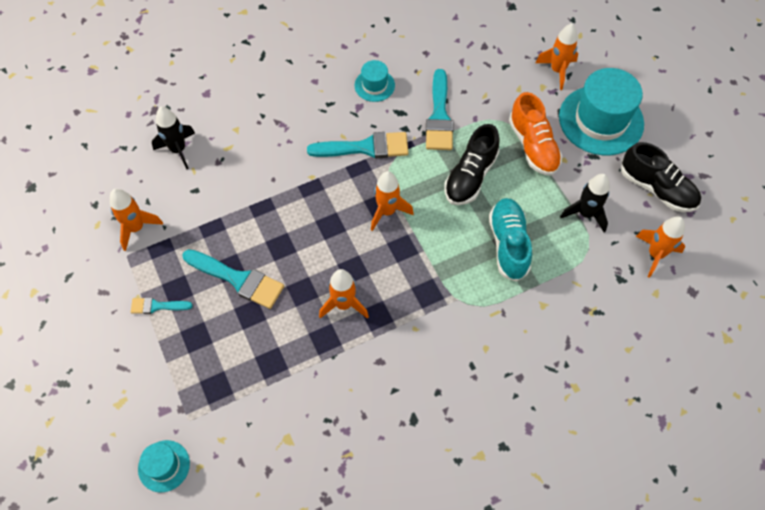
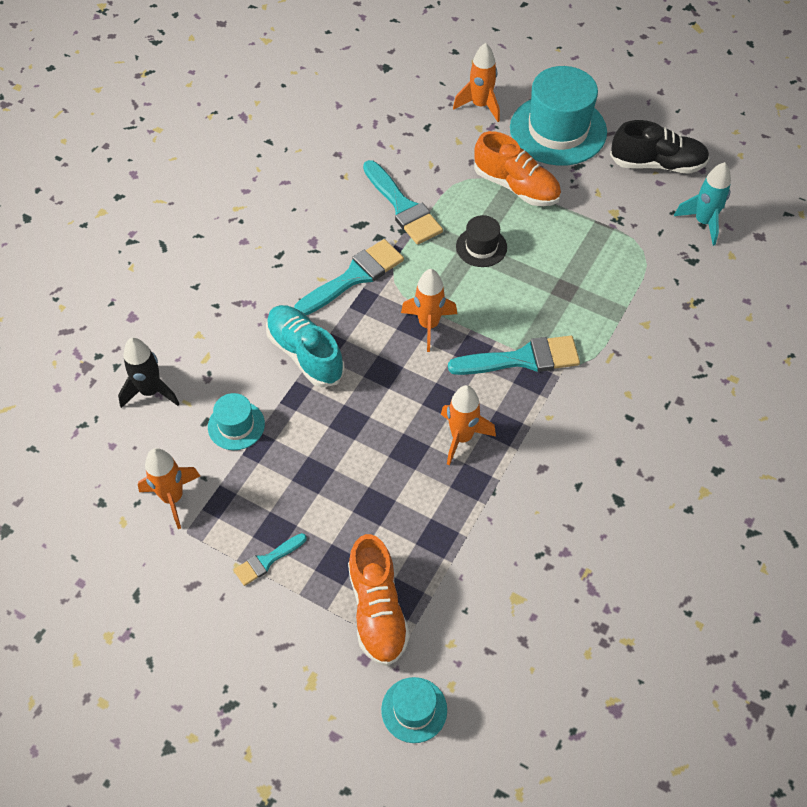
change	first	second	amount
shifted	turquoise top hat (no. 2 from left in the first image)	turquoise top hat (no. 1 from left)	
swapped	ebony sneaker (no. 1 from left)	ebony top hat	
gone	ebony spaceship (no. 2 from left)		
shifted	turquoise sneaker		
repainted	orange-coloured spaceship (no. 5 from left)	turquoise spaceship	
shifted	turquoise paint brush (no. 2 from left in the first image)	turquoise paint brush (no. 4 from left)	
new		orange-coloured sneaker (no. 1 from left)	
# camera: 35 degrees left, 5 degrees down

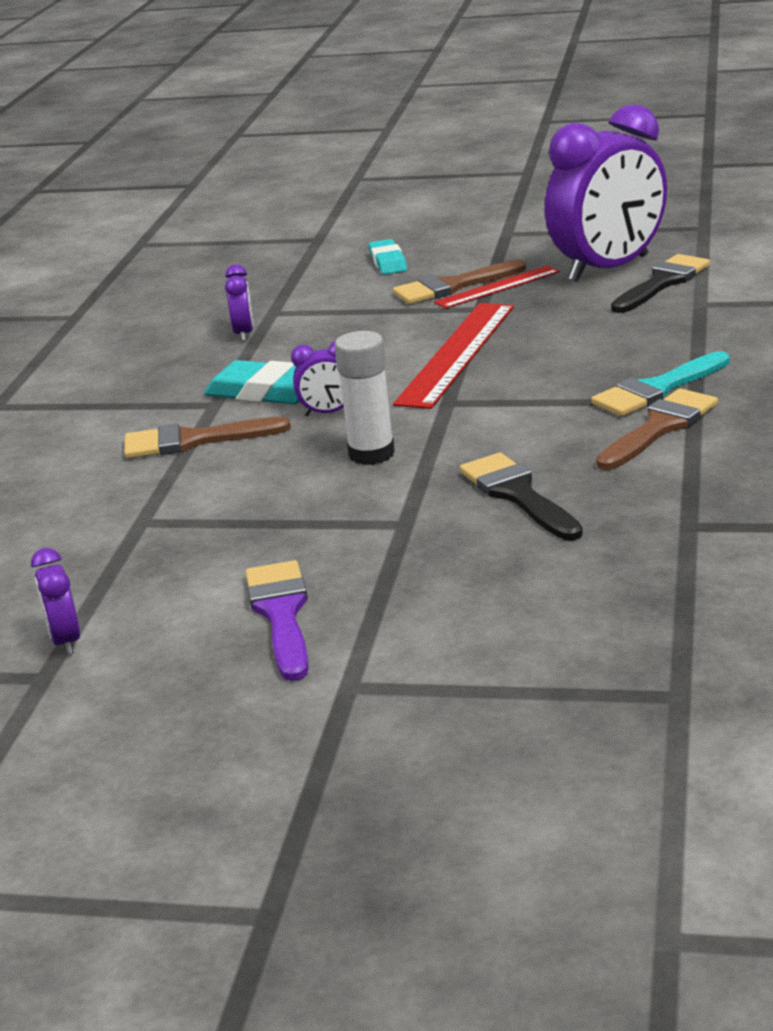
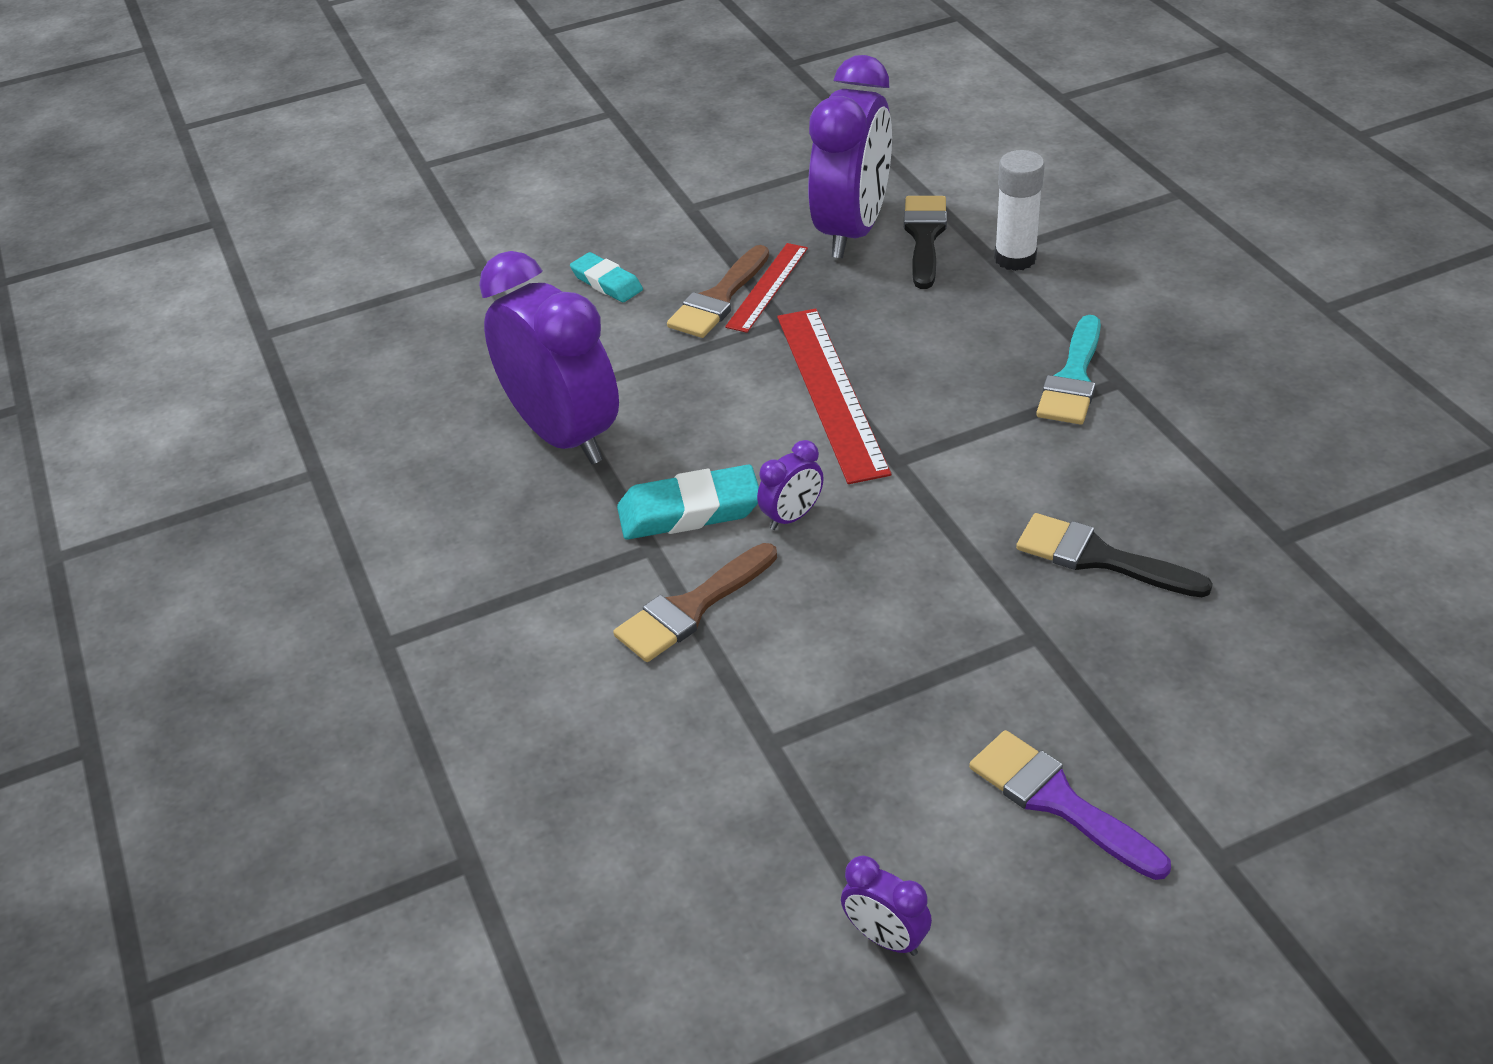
change	first	second	amount
scaled	purple bedside clock (no. 2 from left in the first image)	purple bedside clock (no. 1 from left)	x2.41
shifted	snow-white glue stick		
gone	brown paint brush (no. 3 from left)		
# camera: 35 degrees left, 15 degrees up

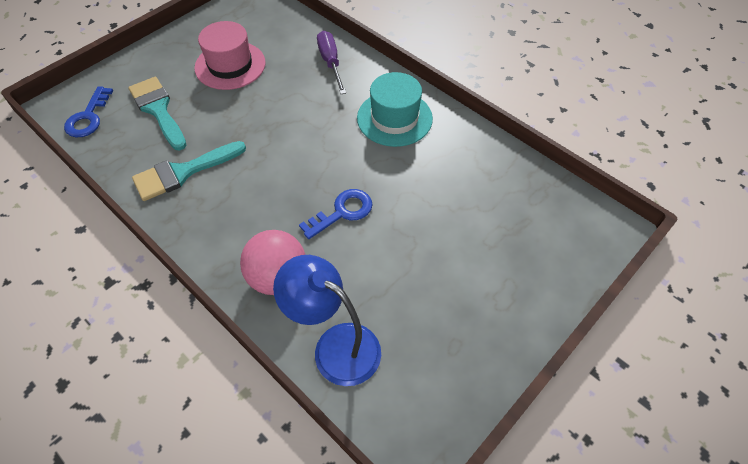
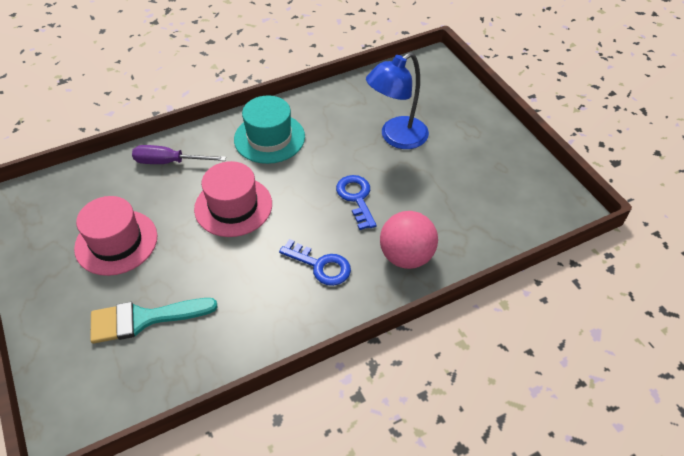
change	first	second	amount
shifted	royal blue latchkey (no. 1 from left)		
gone	turquoise paint brush (no. 2 from left)		
shifted	royal blue lamp		
new		rose-pink top hat (no. 2 from left)	
# camera: 70 degrees left, 5 degrees down

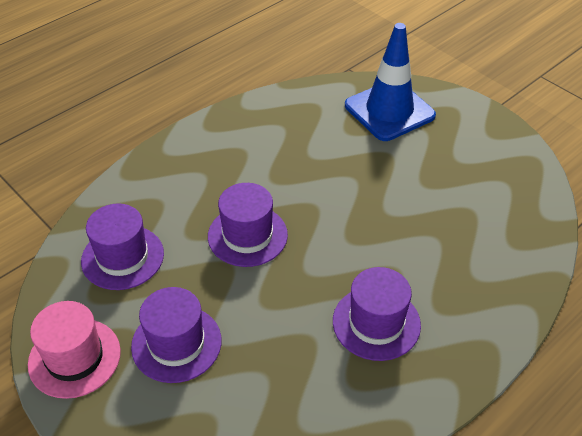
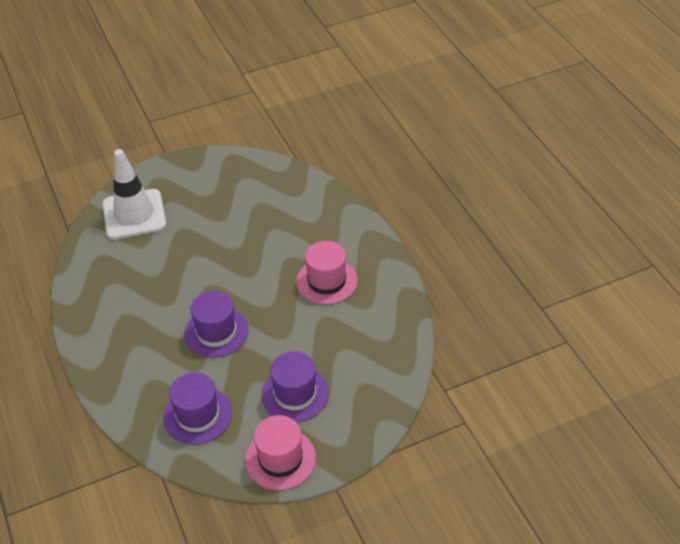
change	first	second	amount
repainted	royal blue road cone	snow-white road cone	
repainted	purple top hat (no. 4 from left)	rose-pink top hat (no. 2 from left)	
# camera: 70 degrees left, 0 degrees up

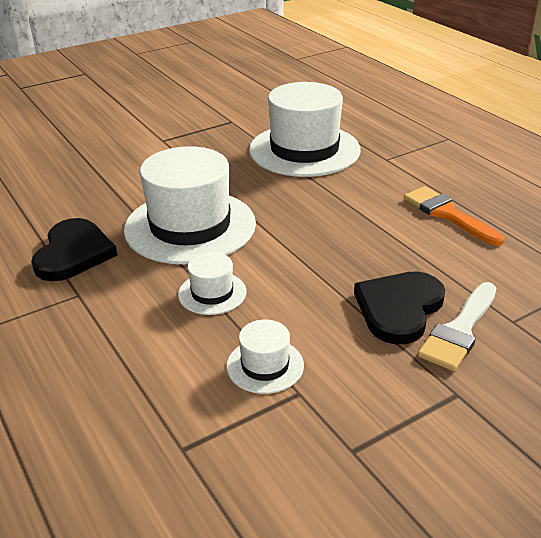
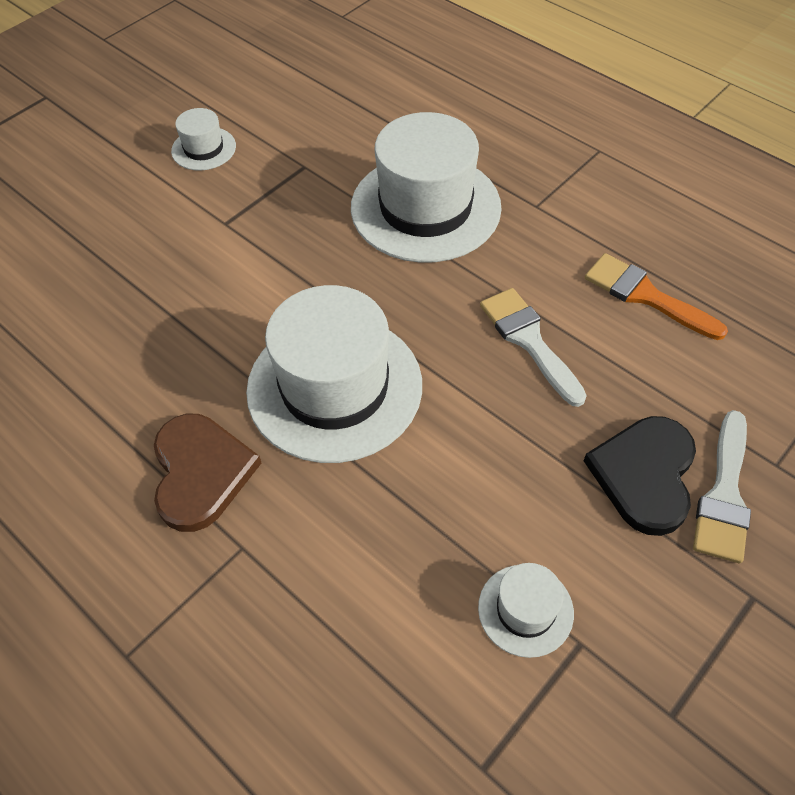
change	first	second	amount
repainted	ebony heart (no. 1 from left)	brown heart	
shifted	snow-white top hat (no. 2 from left in the first image)	snow-white top hat (no. 1 from left)	
new		snow-white paint brush (no. 1 from left)	
# camera: 15 degrees left, 20 degrees up

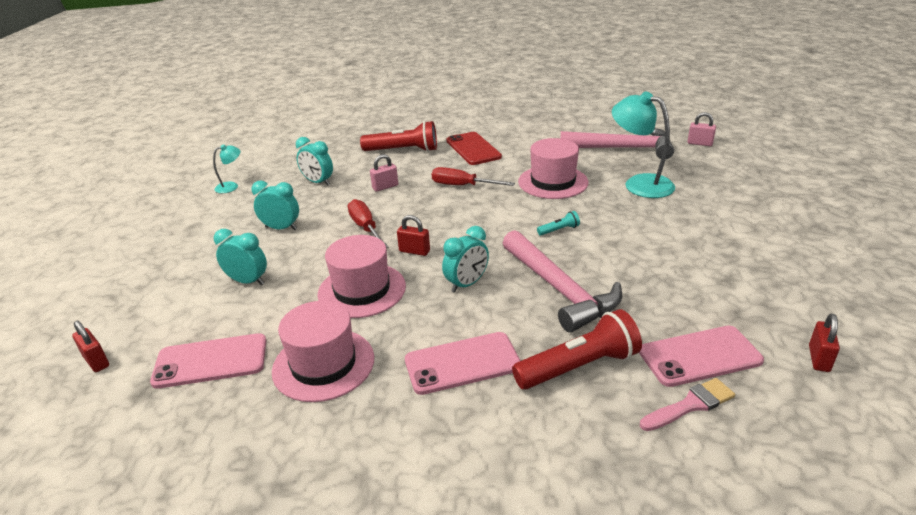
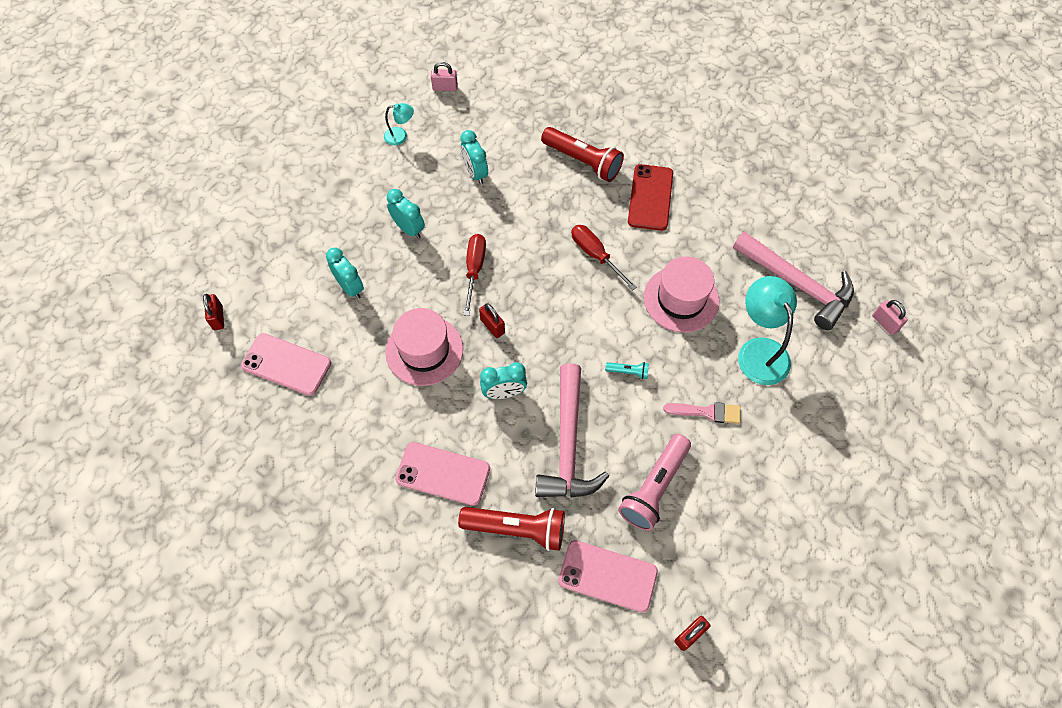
change	first	second	amount
shifted	rose-pink padlock (no. 1 from left)		
gone	rose-pink top hat (no. 1 from left)		
shifted	rose-pink paint brush		
new		rose-pink torch	
# camera: 30 degrees right, 30 degrees up

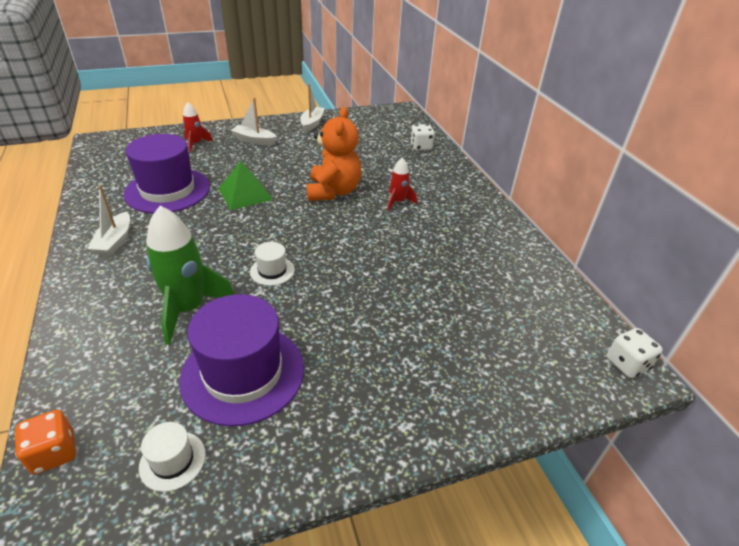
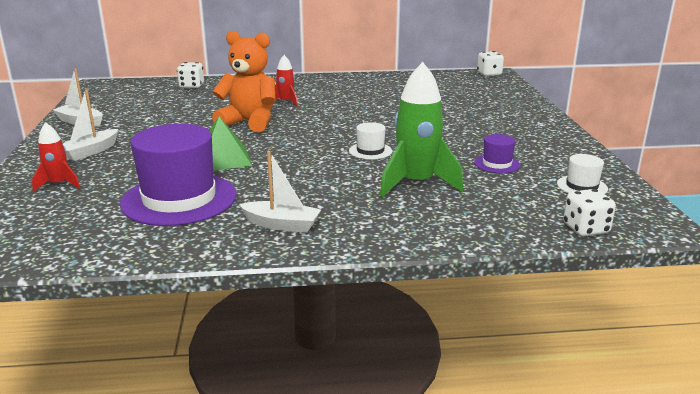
change	first	second	amount
scaled	purple top hat (no. 2 from left)		x0.45
repainted	orange-coloured game die	snow-white game die (no. 3 from left)	
# camera: 75 degrees left, 15 degrees down

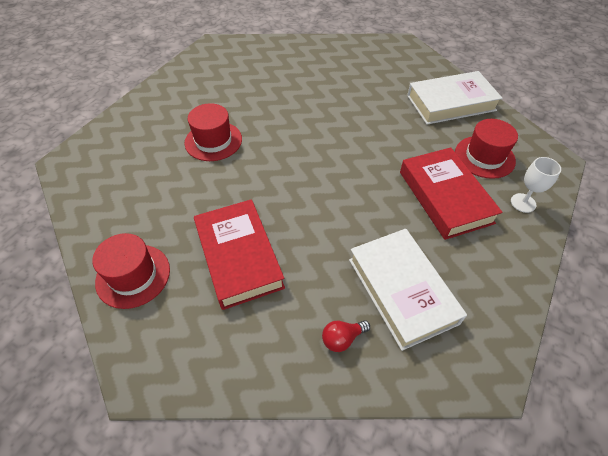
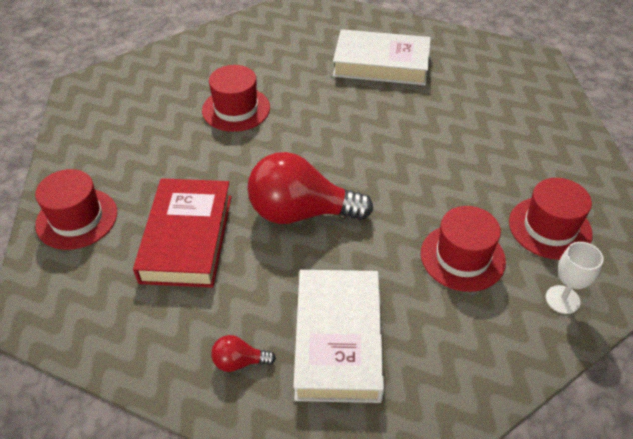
change	first	second	amount
shifted	snow-white hardback (no. 2 from left)		
swapped	scarlet hardback (no. 2 from left)	scarlet top hat (no. 3 from left)	
new		scarlet lightbulb (no. 2 from left)	
# camera: 25 degrees right, 5 degrees down

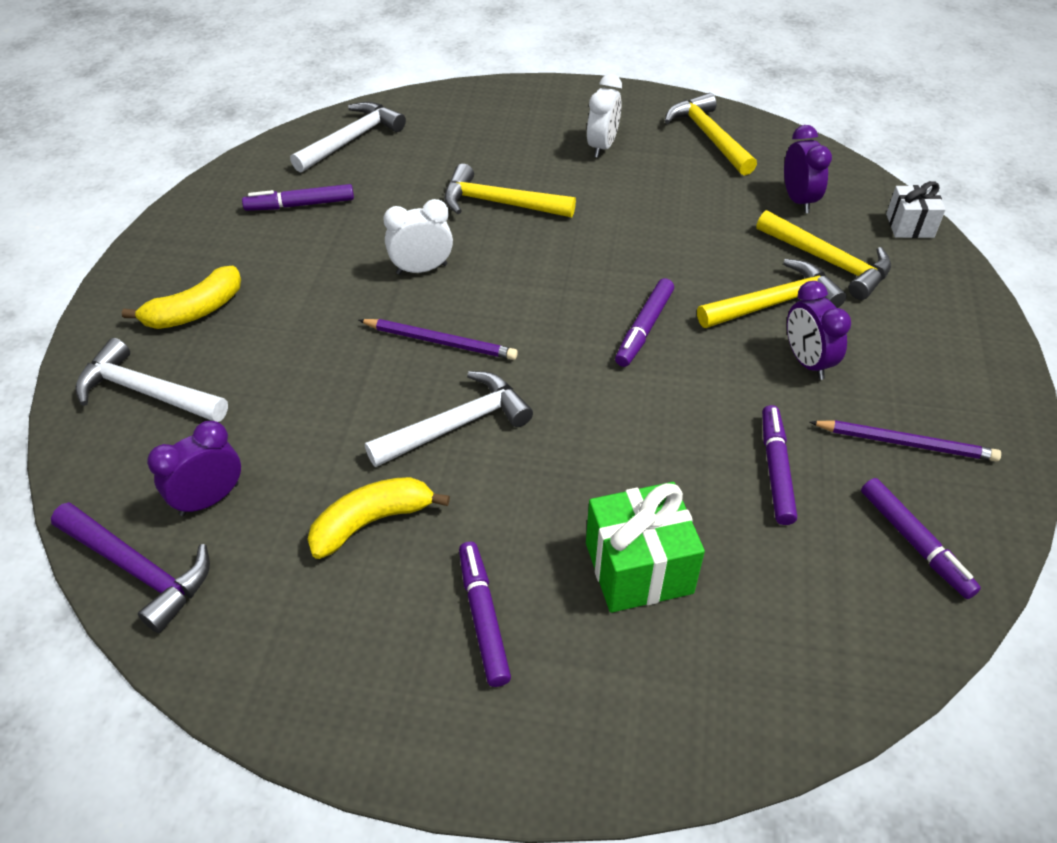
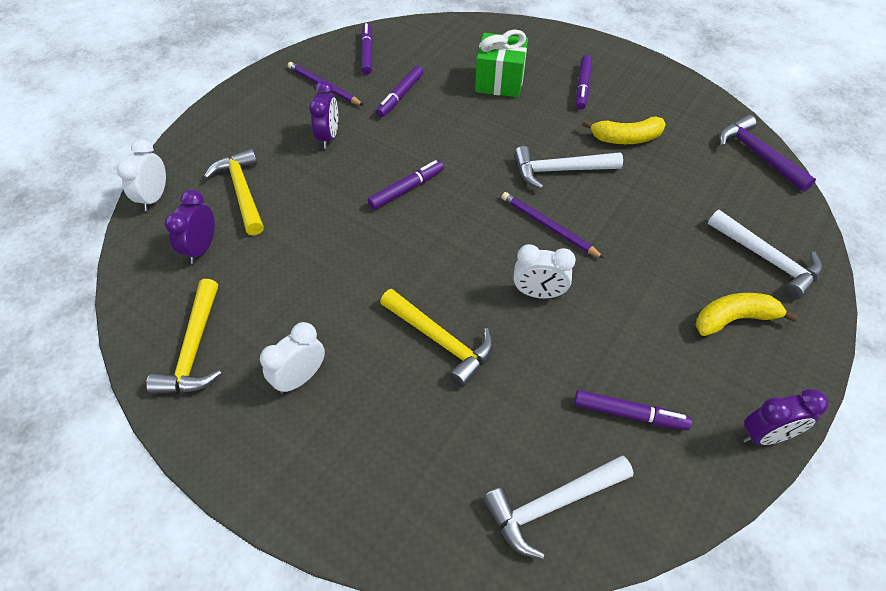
change	first	second	amount
swapped	snow-white wrapped gift	snow-white bedside clock (no. 1 from left)	
gone	golden claw hammer (no. 3 from left)		
shifted	purple bedside clock (no. 1 from left in the first image)	purple bedside clock (no. 3 from left)	
# camera: 155 degrees left, 5 degrees up

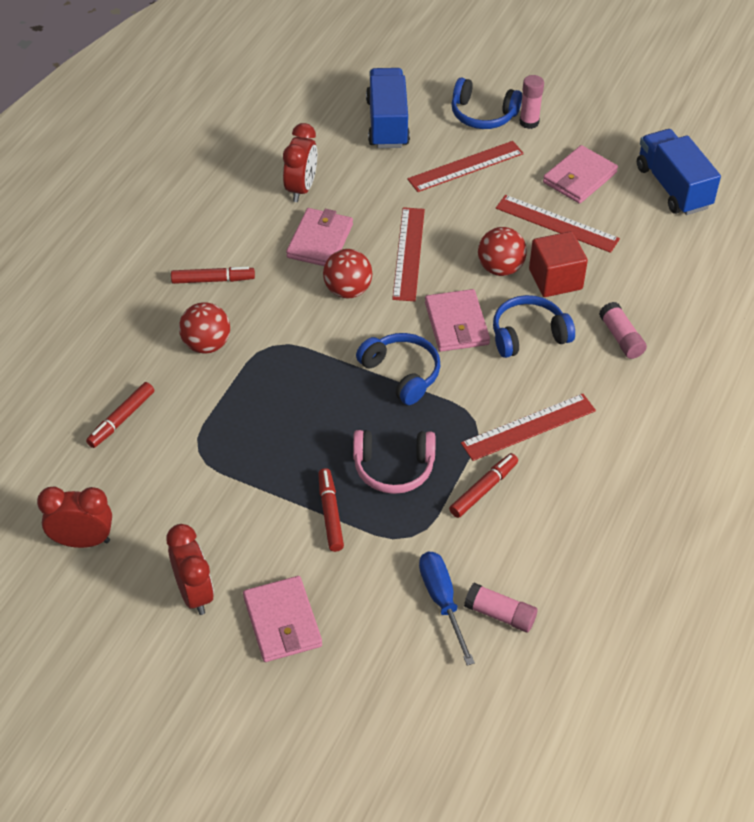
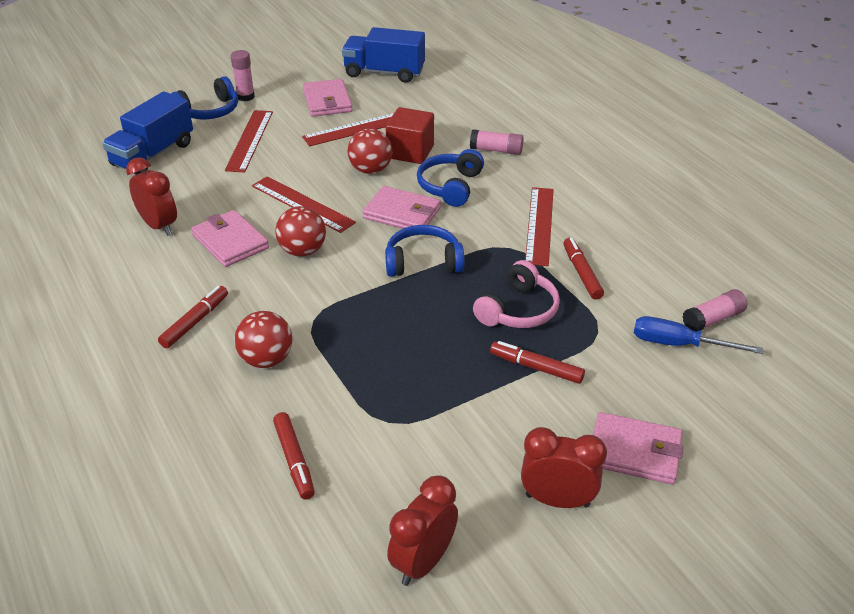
change	first	second	amount
rotated	royal blue lorry (no. 1 from left)		90 degrees counterclockwise
# camera: 55 degrees left, 10 degrees down

